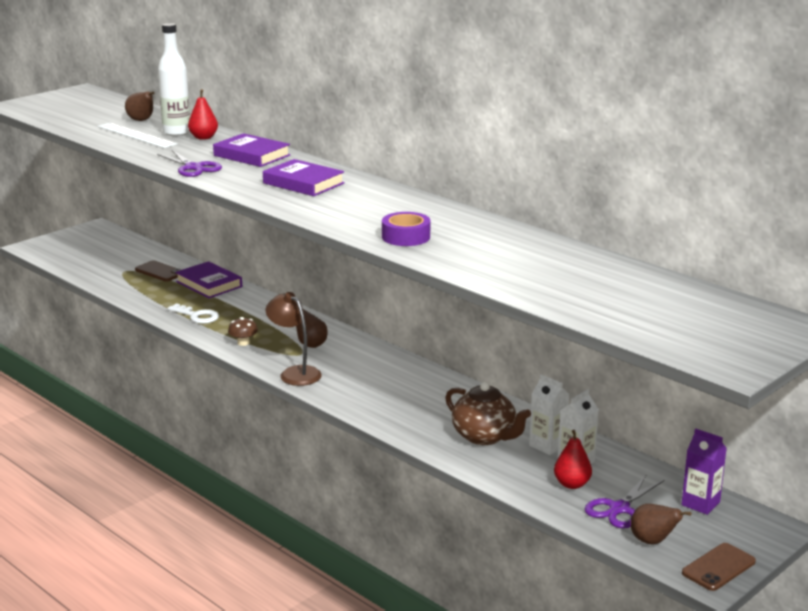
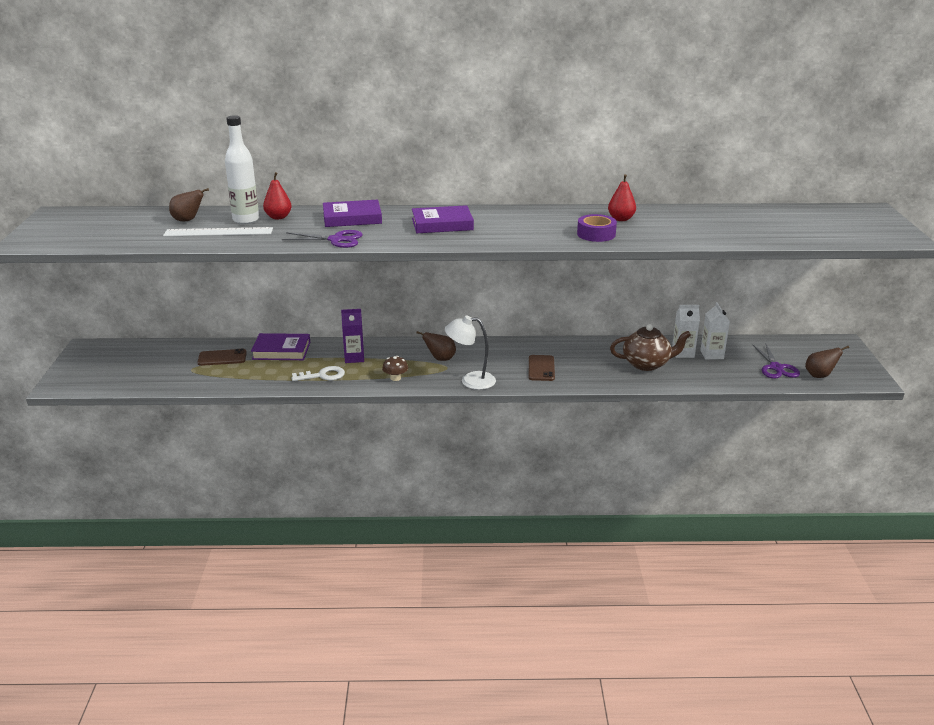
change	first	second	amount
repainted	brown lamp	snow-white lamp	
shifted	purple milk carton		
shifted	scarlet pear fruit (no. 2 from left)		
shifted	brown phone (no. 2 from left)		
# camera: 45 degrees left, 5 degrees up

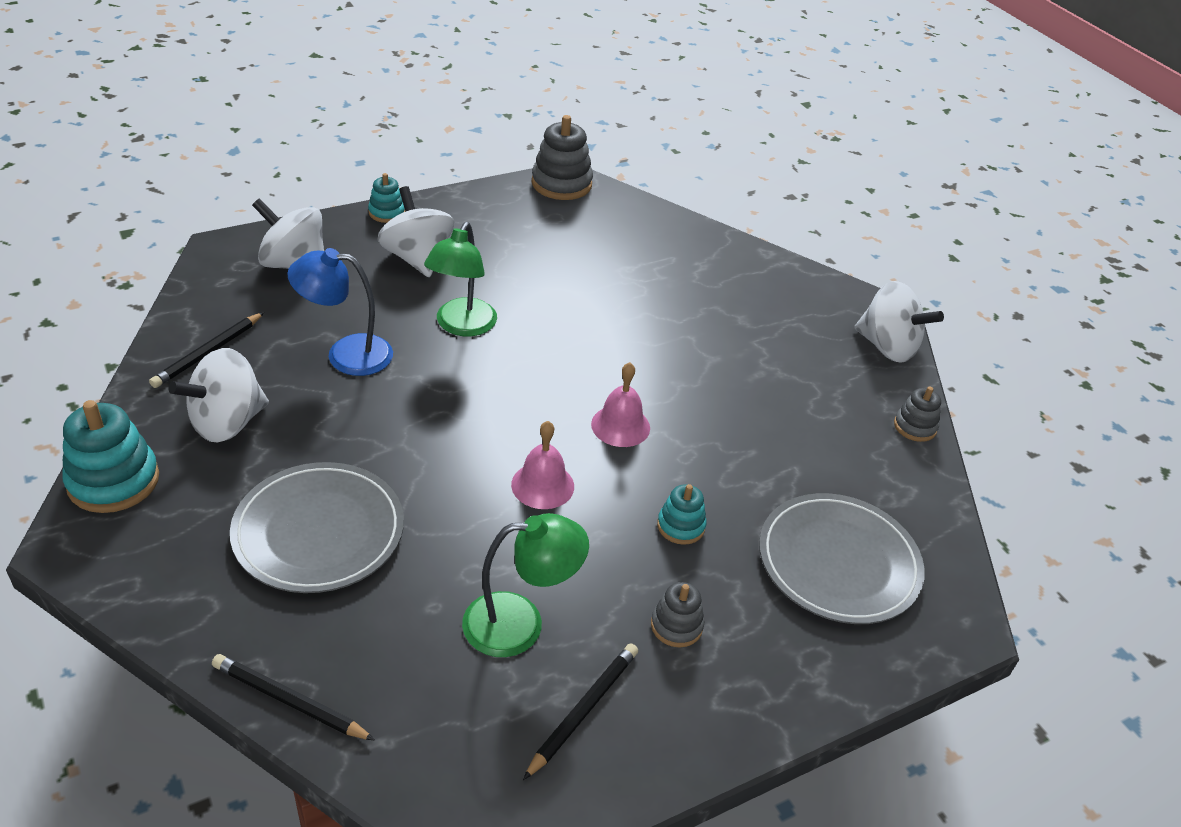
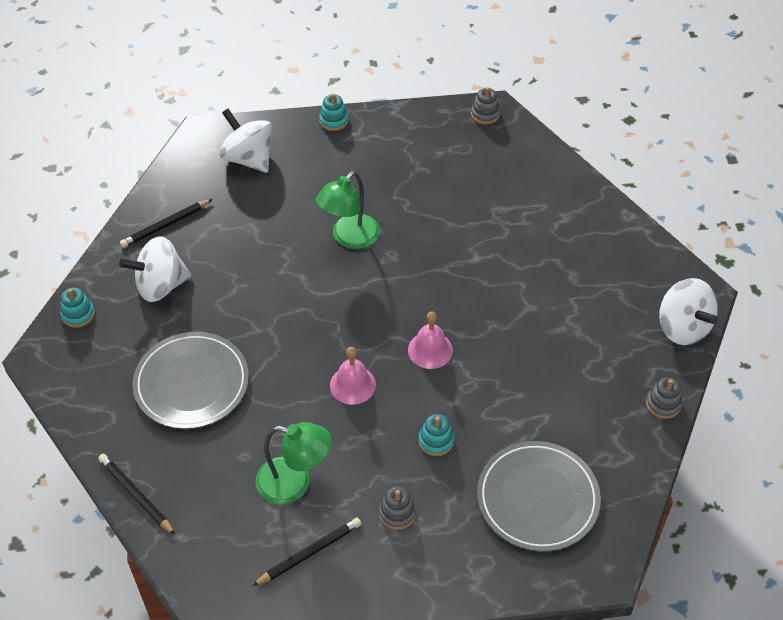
change	first	second	amount
scaled	grey stacking rings (no. 1 from left in the first image)	grey stacking rings (no. 2 from left)	x0.57
gone	snow-white spinning top (no. 3 from left)		
gone	royal blue lamp		
scaled	turquoise stacking rings (no. 1 from left)		x0.57
# camera: 25 degrees right, 10 degrees up

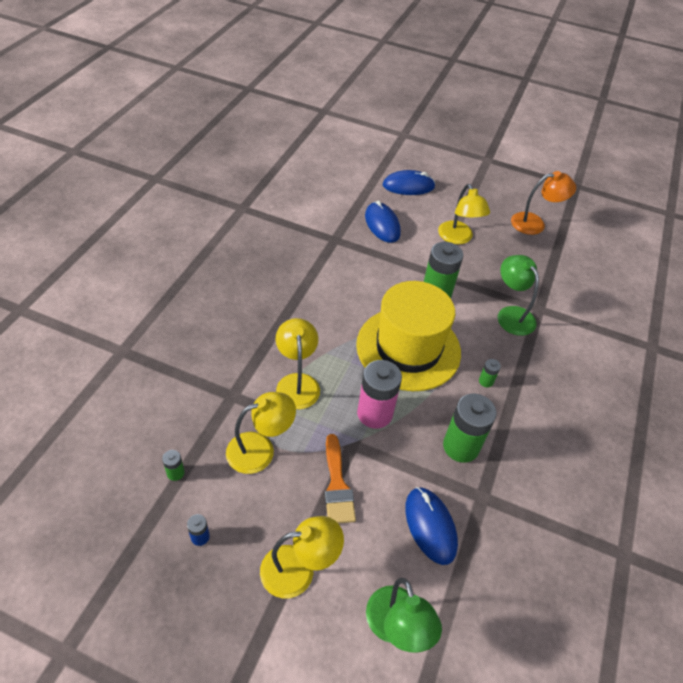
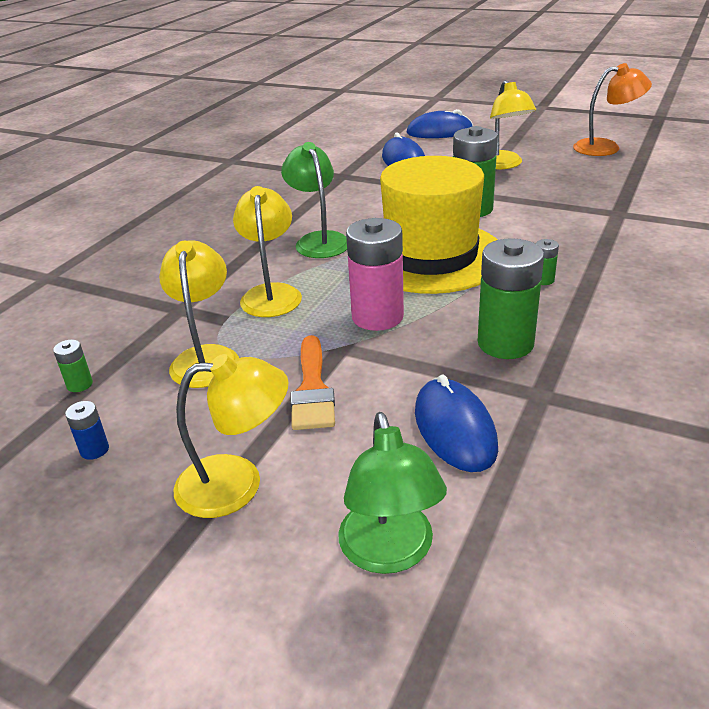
change	first	second	amount
shifted	green lamp (no. 2 from left in the first image)	green lamp (no. 1 from left)	
rotated	golden lamp (no. 1 from left)		75 degrees counterclockwise
# camera: 10 degrees right, 15 degrees down

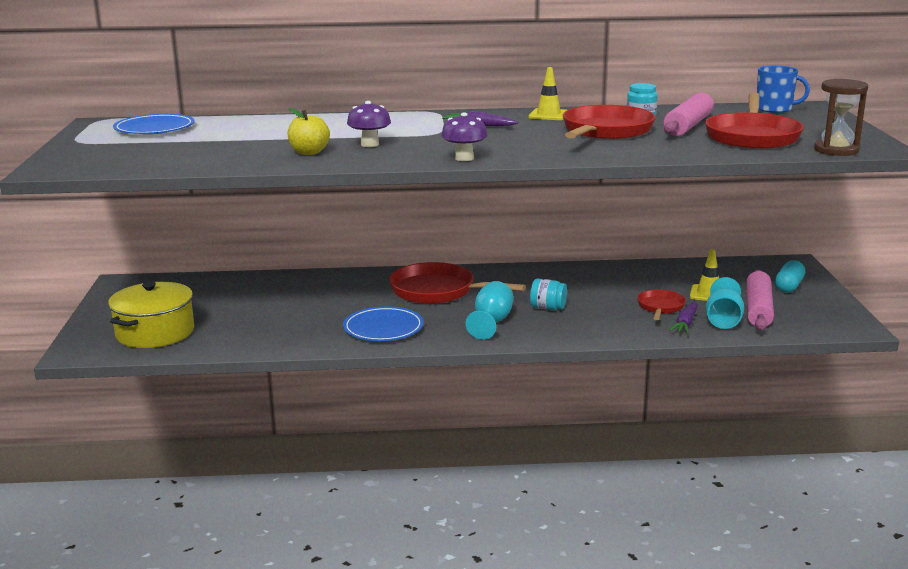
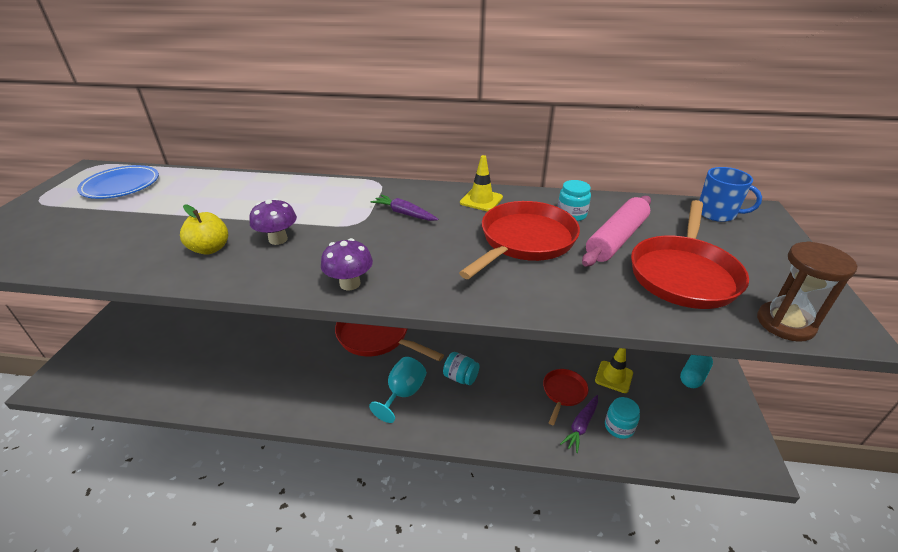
change	first	second	amount
gone	rose-pink pastry roller (no. 2 from left)		
swapped	turquoise chalice (no. 2 from left)	turquoise jar (no. 3 from left)	
gone	golden stockpot		
gone	royal blue dinner plate (no. 2 from left)		
# camera: 10 degrees right, 15 degrees up

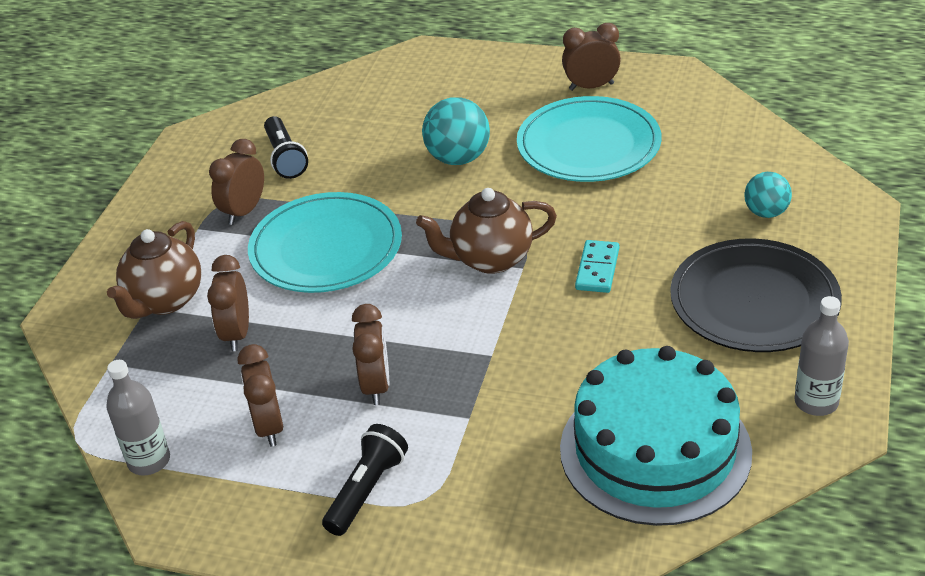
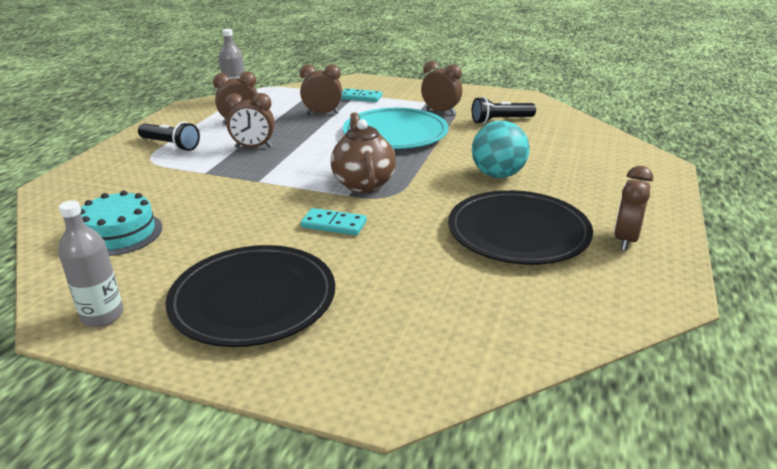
change	first	second	amount
rotated	brown bedside clock (no. 5 from left)		150 degrees counterclockwise
repainted	turquoise dinner plate (no. 2 from left)	ebony dinner plate (no. 2 from left)	
gone	turquoise play ball (no. 2 from left)		
swapped	brown china teapot (no. 1 from left)	turquoise domino piece (no. 2 from left)	
scaled	turquoise cake		x0.57
# camera: 90 degrees right, 10 degrees down

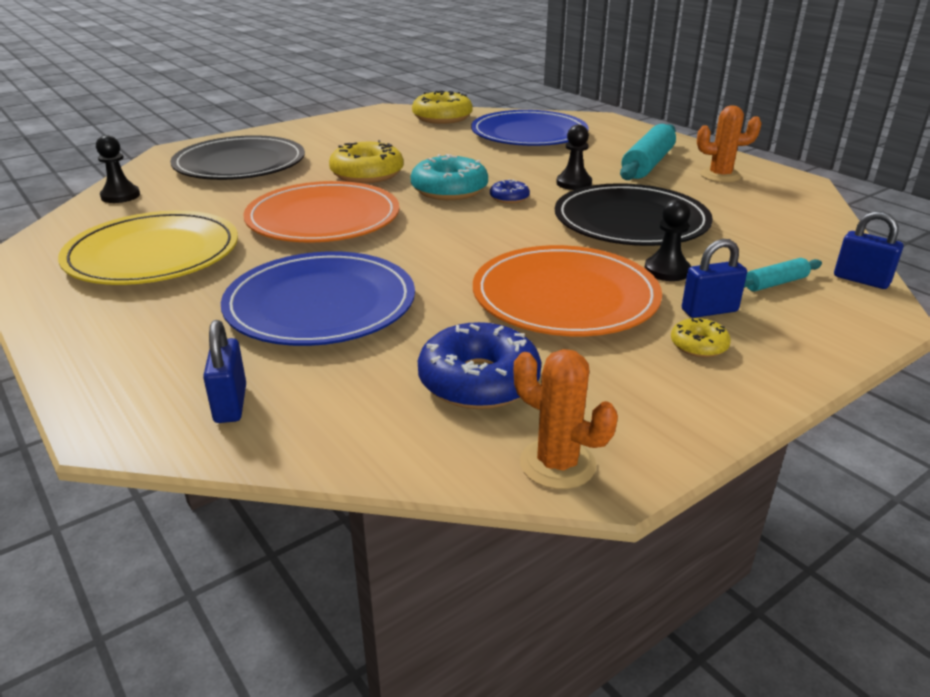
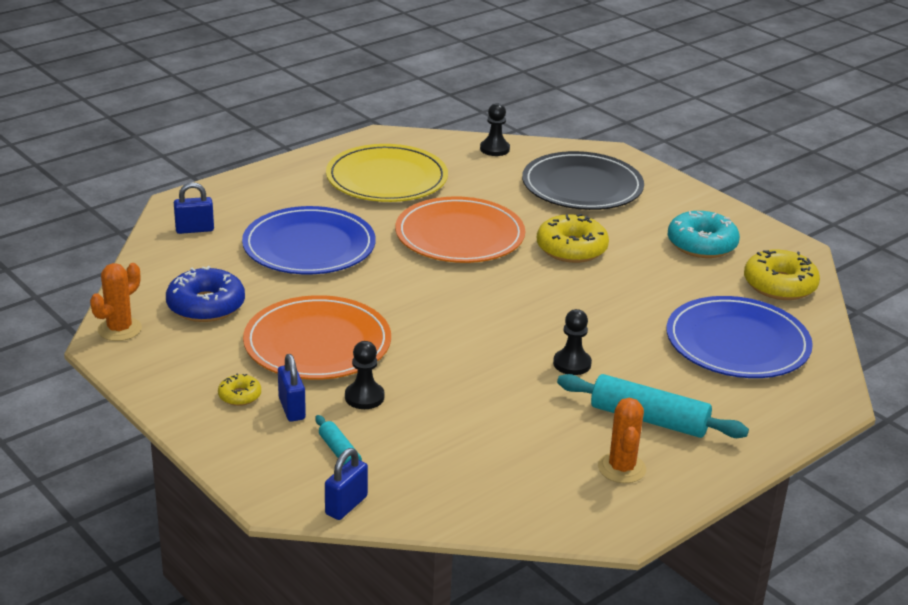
change	first	second	amount
shifted	turquoise glazed donut		
gone	royal blue glazed donut (no. 2 from left)		
gone	ebony dinner plate (no. 2 from left)		
# camera: 85 degrees right, 0 degrees up

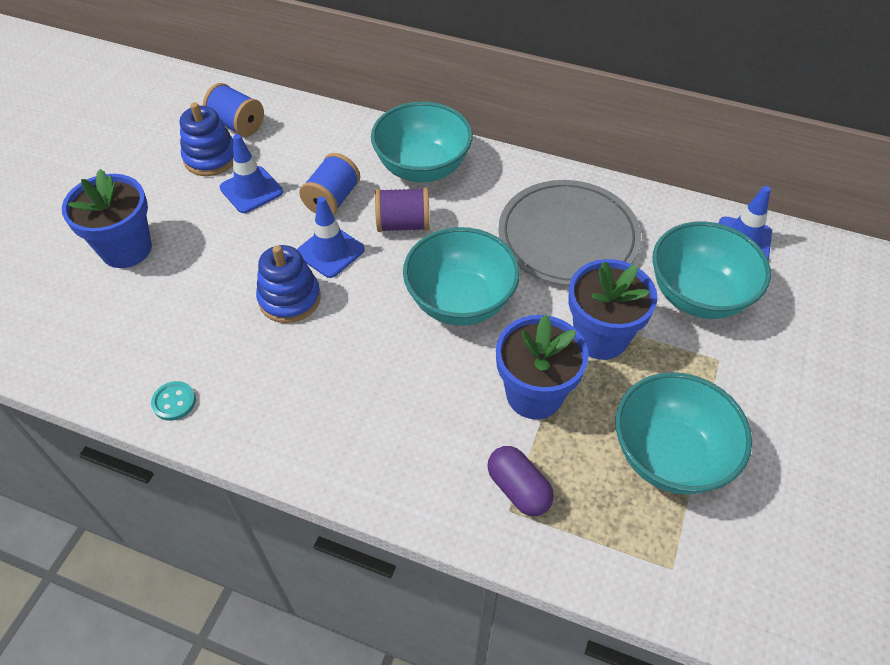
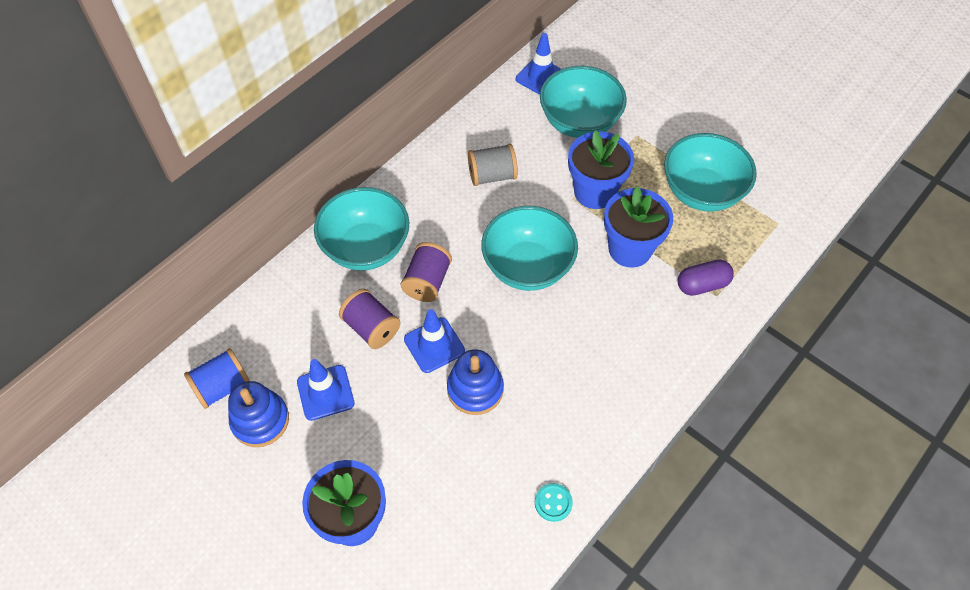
change	first	second	amount
repainted	royal blue bobbin (no. 2 from left)	purple bobbin (no. 1 from left)	
swapped	grey dinner plate	grey bobbin	
# camera: 70 degrees left, 5 degrees up

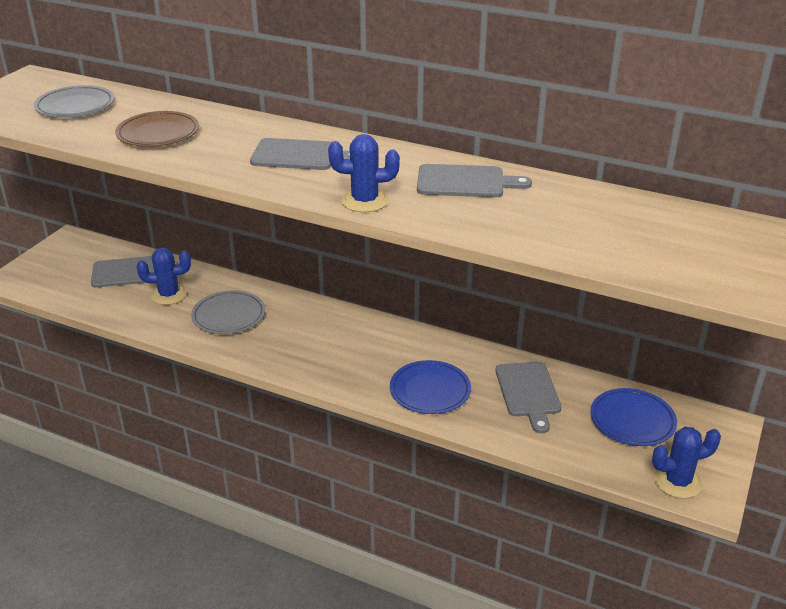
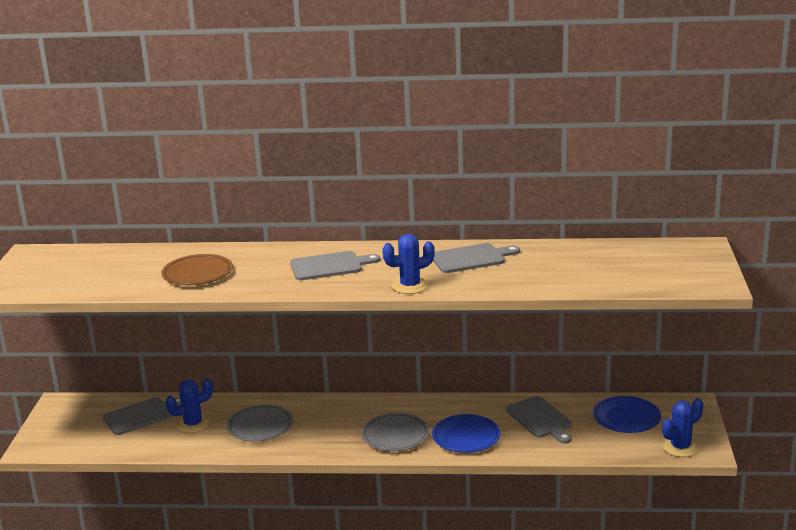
change	first	second	amount
shifted	grey dinner plate (no. 1 from left in the first image)	grey dinner plate (no. 2 from left)	
# camera: 20 degrees left, 10 degrees down

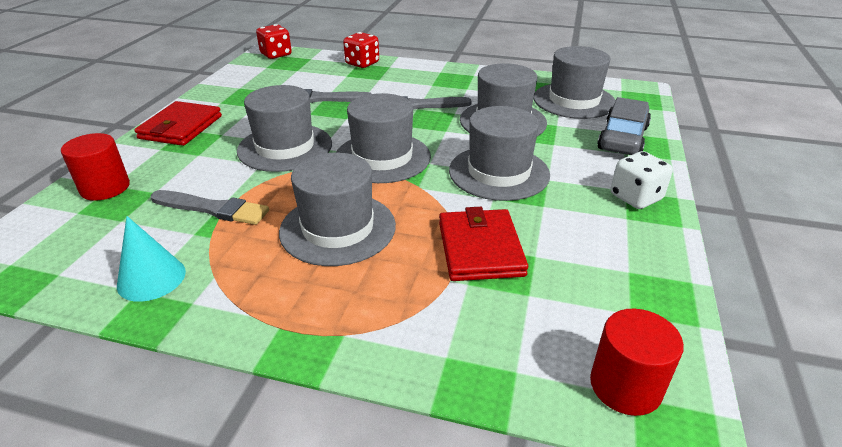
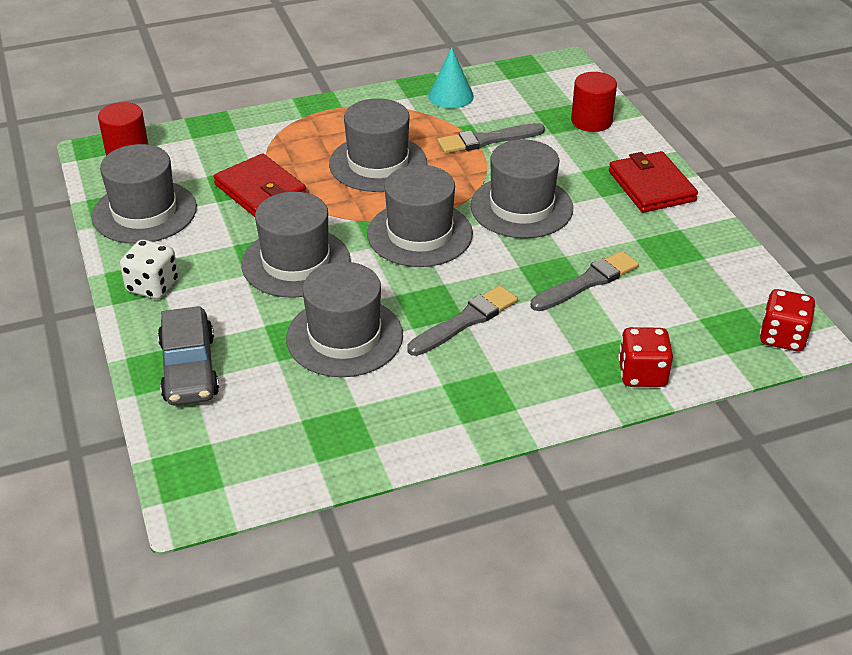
change	first	second	amount
shifted	grey top hat (no. 6 from left in the first image)	grey top hat (no. 1 from left)	
# camera: 145 degrees right, 5 degrees up

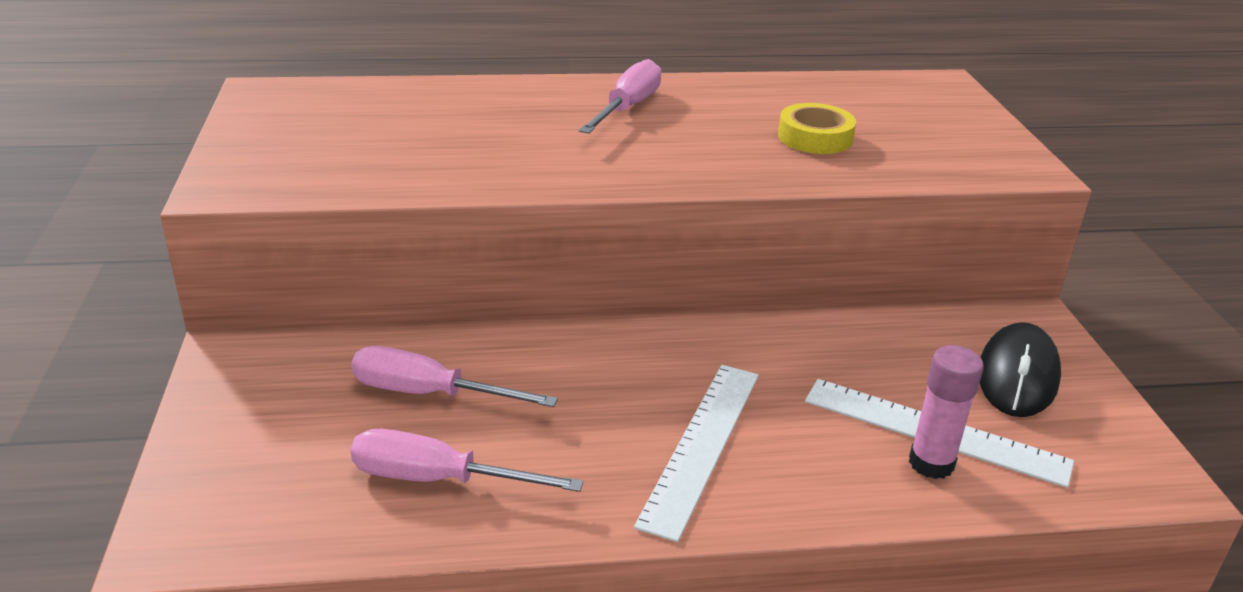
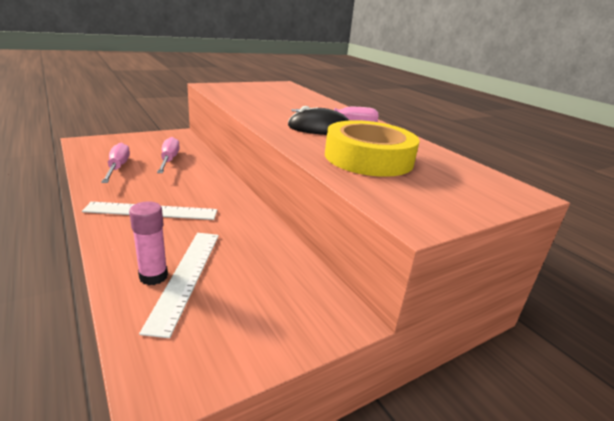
change	first	second	amount
scaled	golden sticky tape		x1.95
shifted	ebony computer mouse		
# camera: 65 degrees right, 5 degrees down

